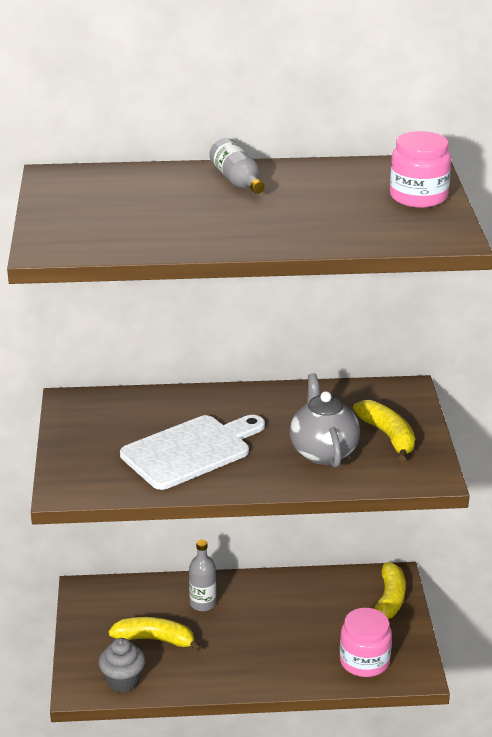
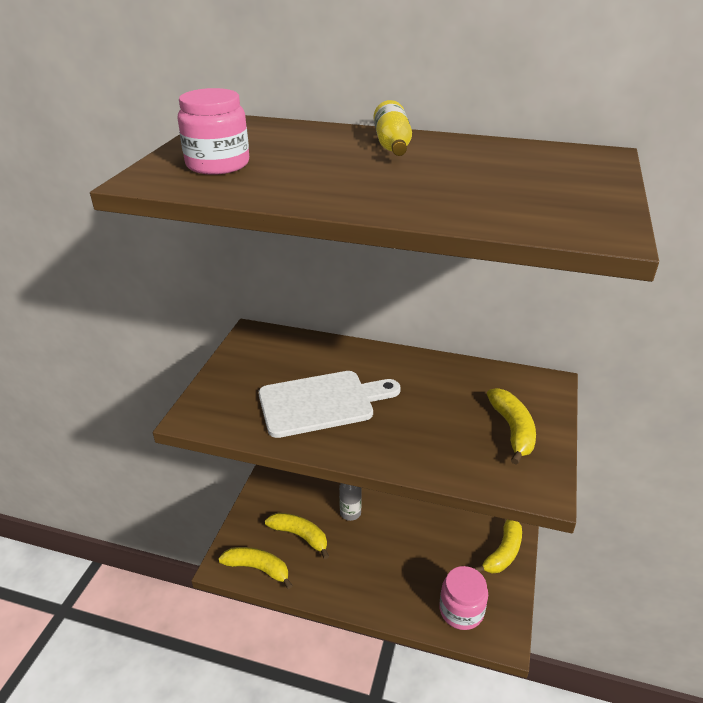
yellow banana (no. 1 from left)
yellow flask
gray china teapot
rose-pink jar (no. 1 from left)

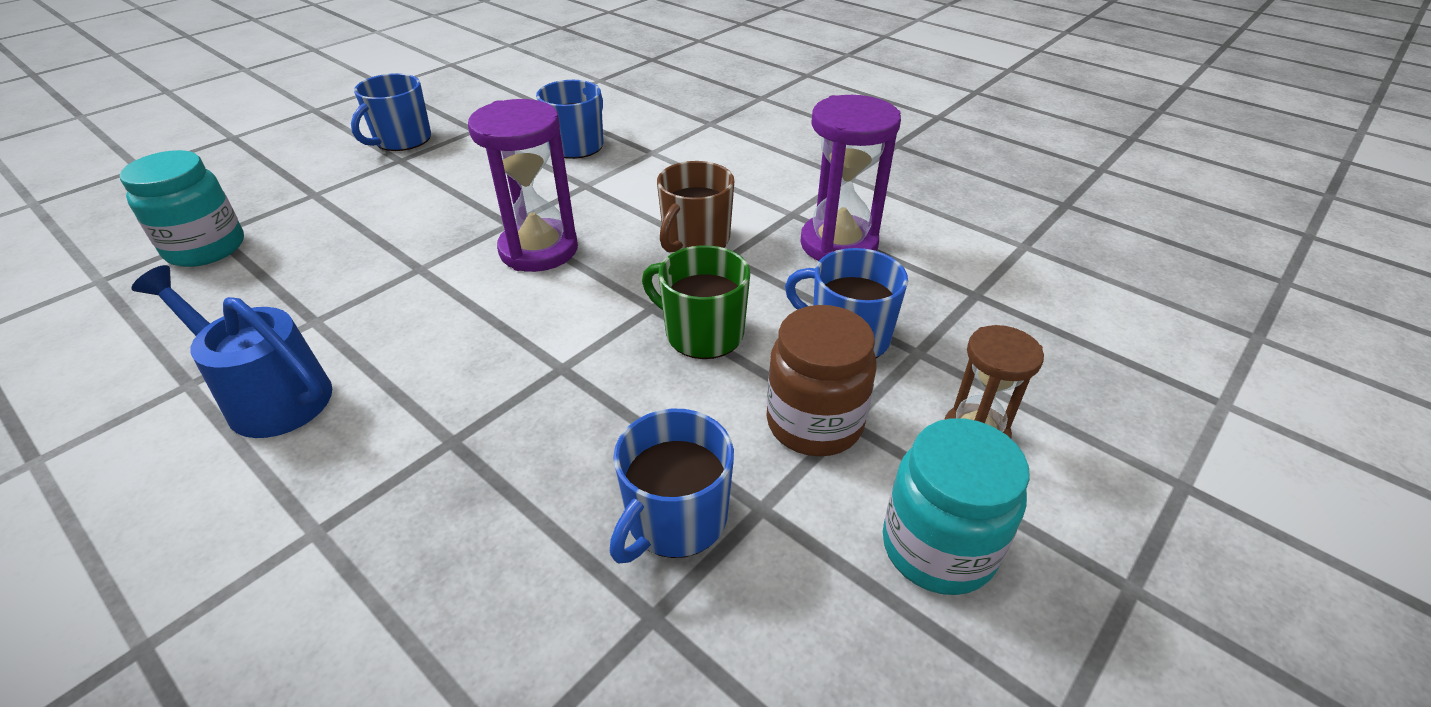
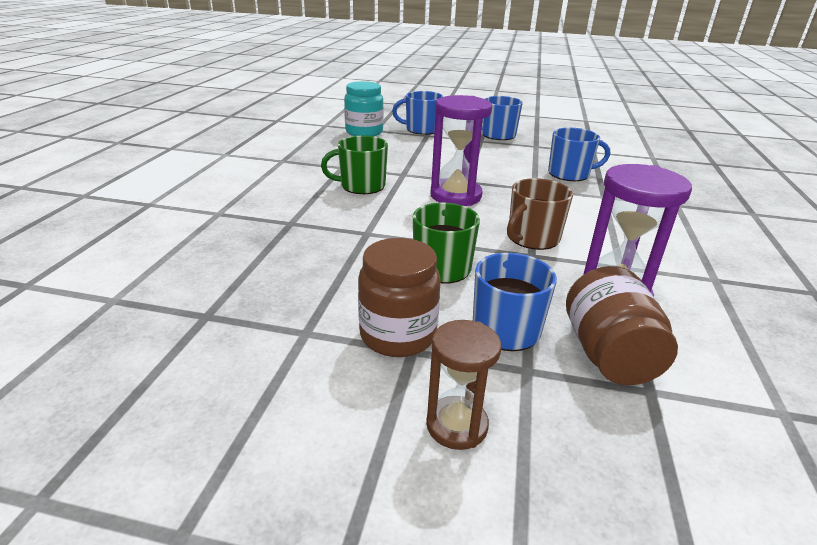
royal blue sprinkling can
royal blue mug (no. 1 from left)
brown mug
aqua jar (no. 2 from left in the first image)
leaf-green mug (no. 1 from left)
brown jar (no. 2 from left)

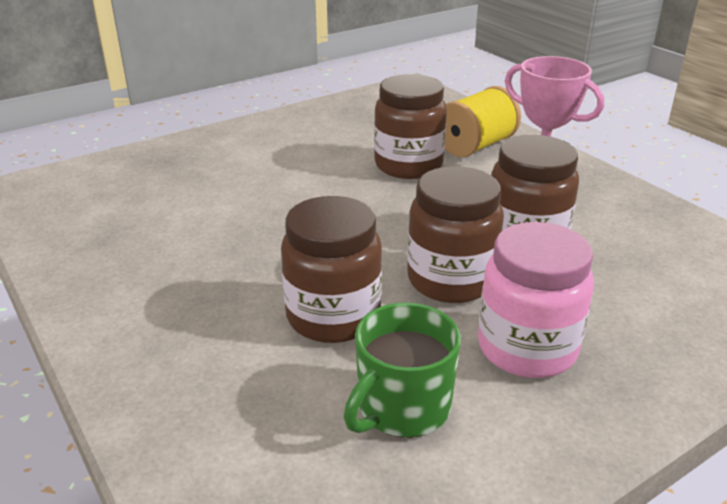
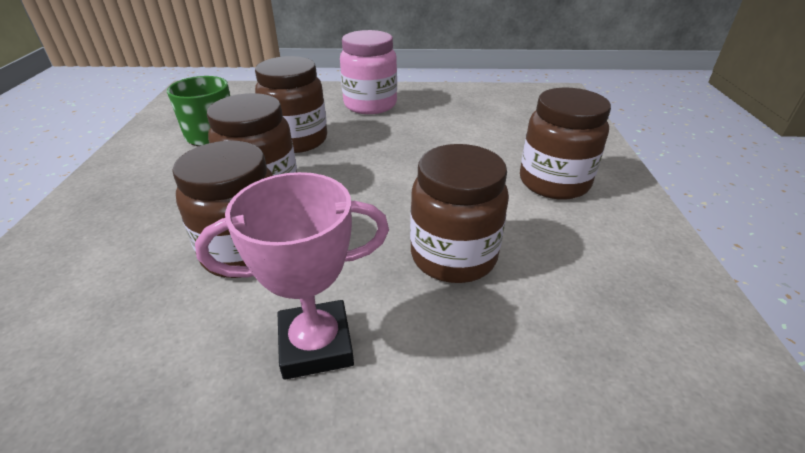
yellow reel of thread
rose-pink jar
brown jar (no. 5 from left)

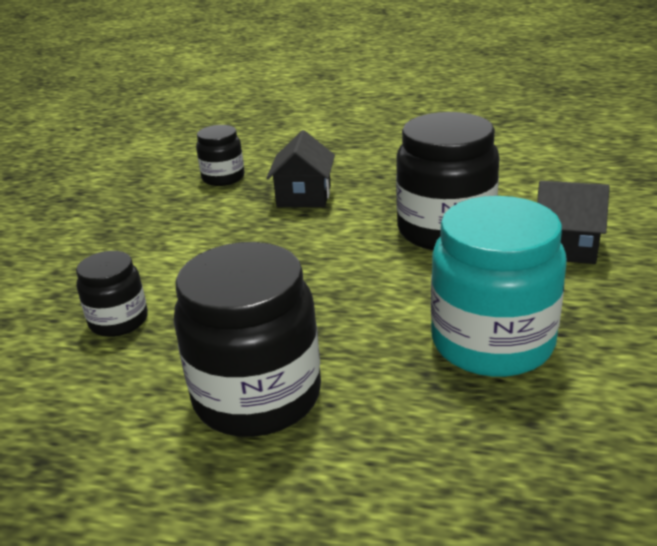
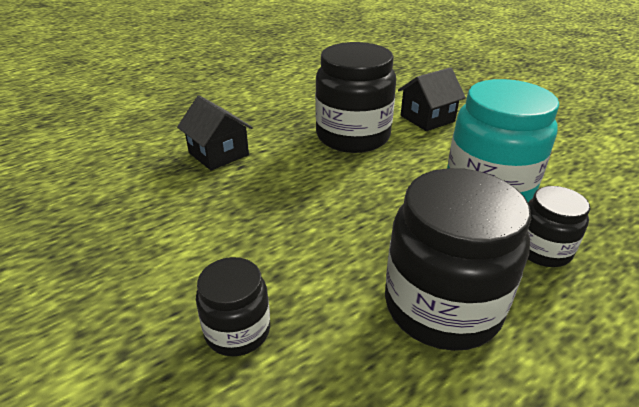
black jar (no. 4 from left)

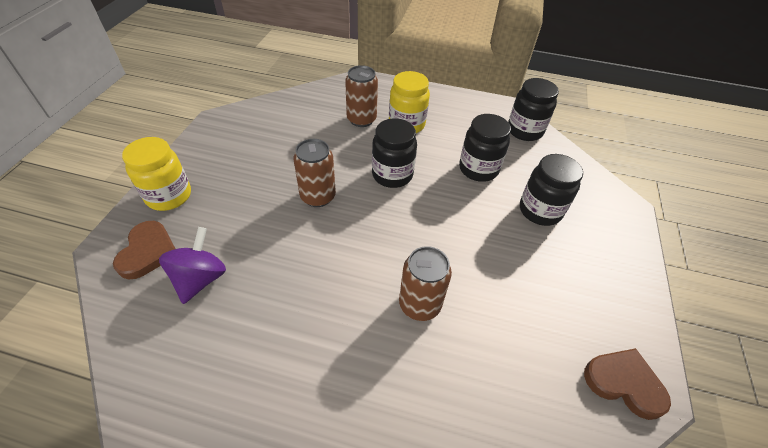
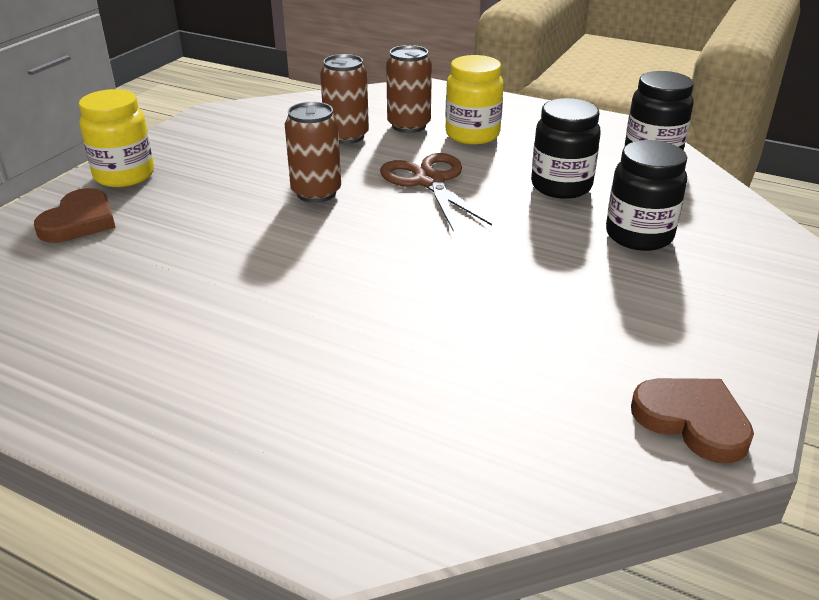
purple spinning top
brown pair of scissors
brown tin (no. 2 from left)

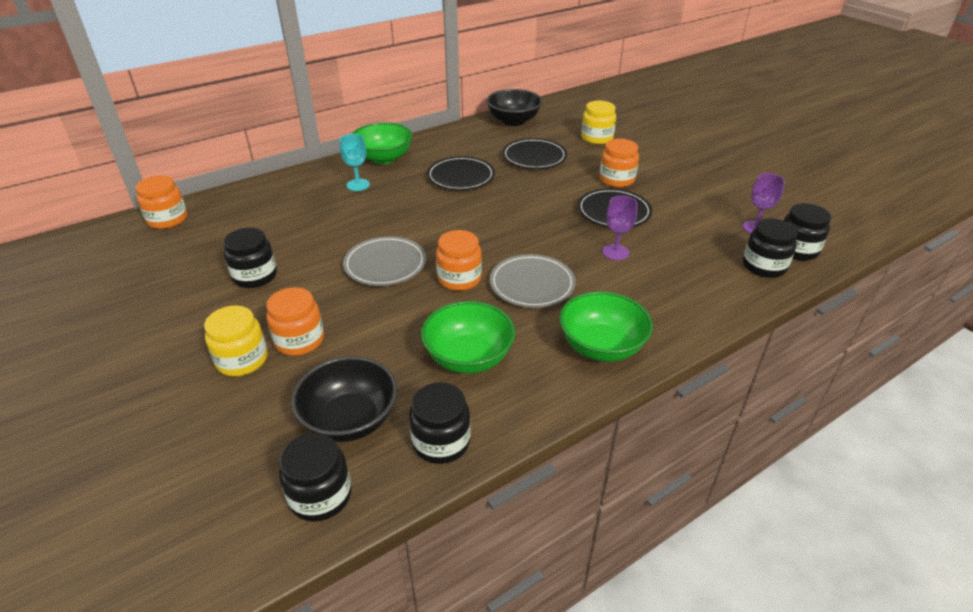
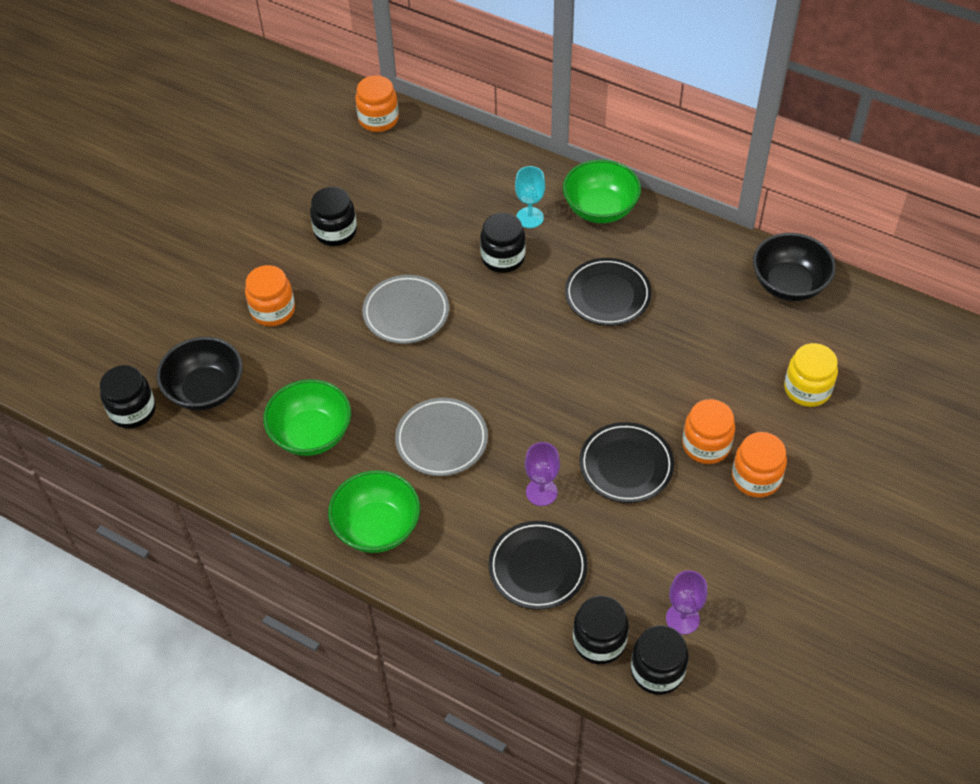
yellow jar (no. 1 from left in the first image)
black jar (no. 3 from left)
bright orange jar (no. 4 from left)
black flat dish (no. 1 from left)

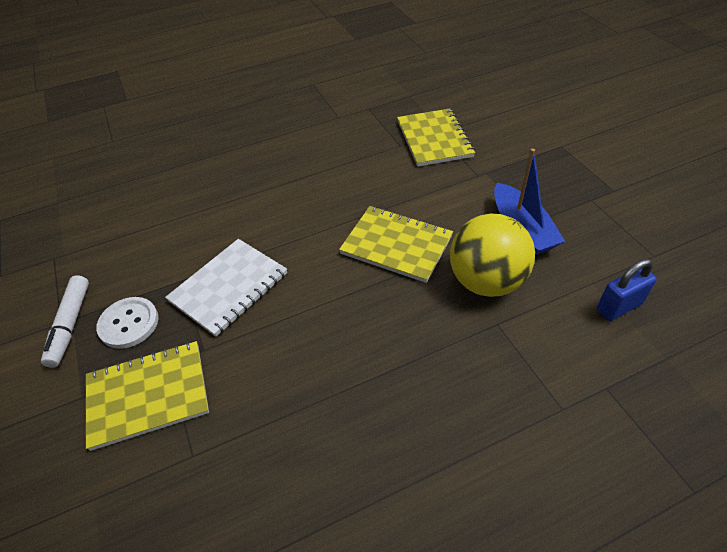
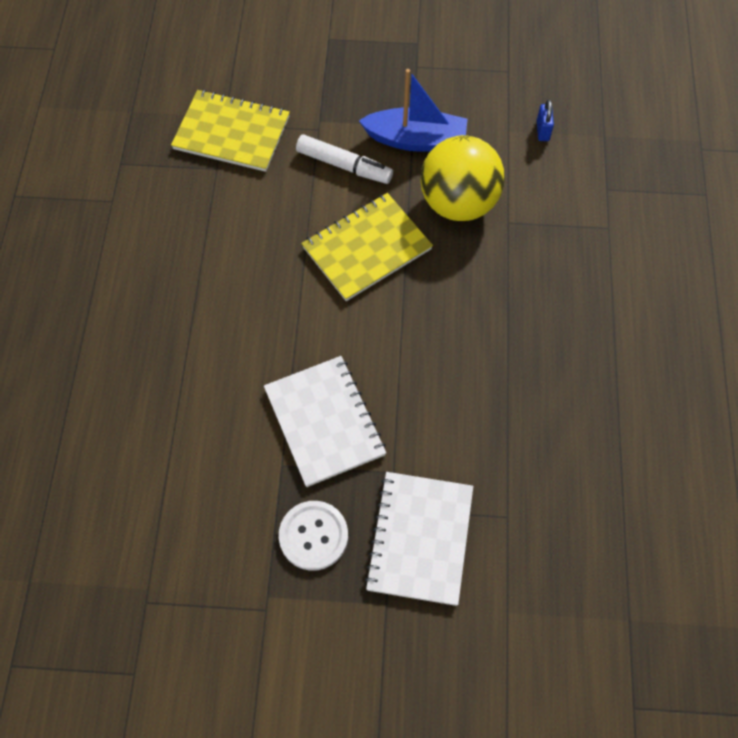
pure white marker
pure white notepad (no. 2 from left)
royal blue small lock

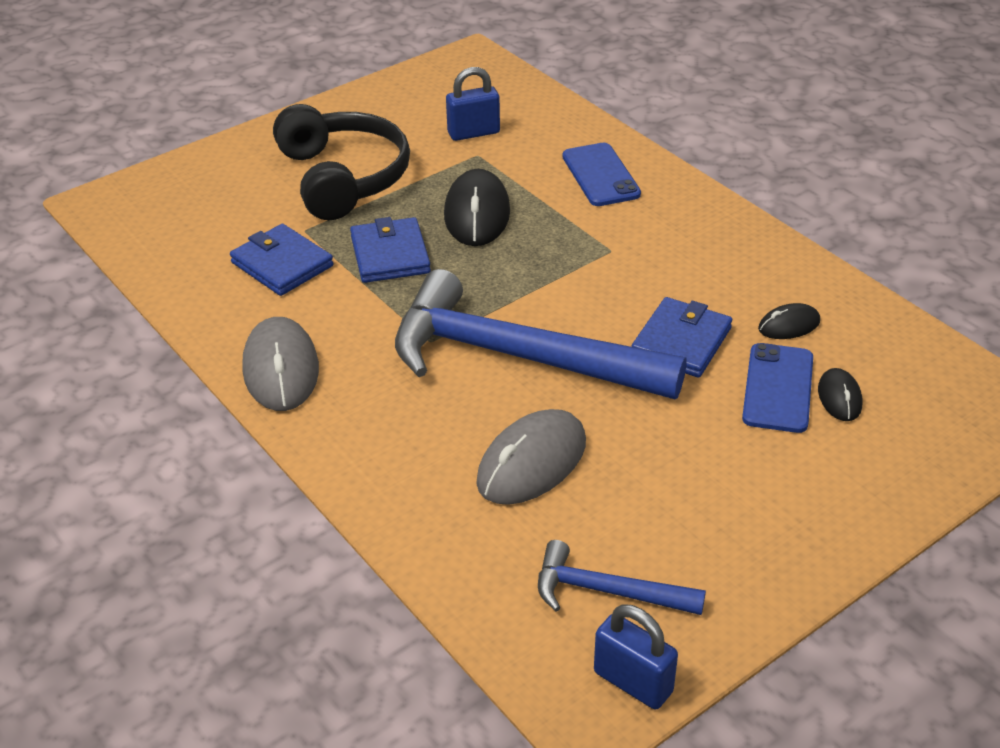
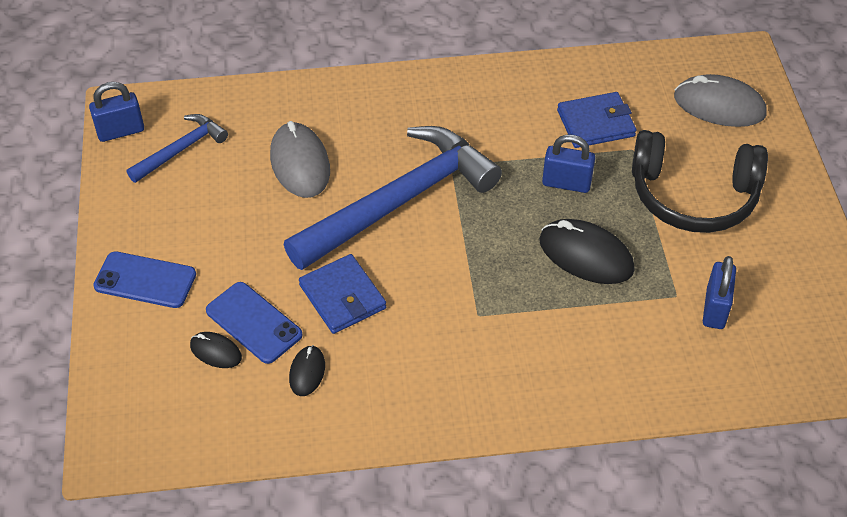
gray mouse (no. 2 from left)
royal blue small lock (no. 2 from left)
royal blue mobile phone (no. 1 from left)

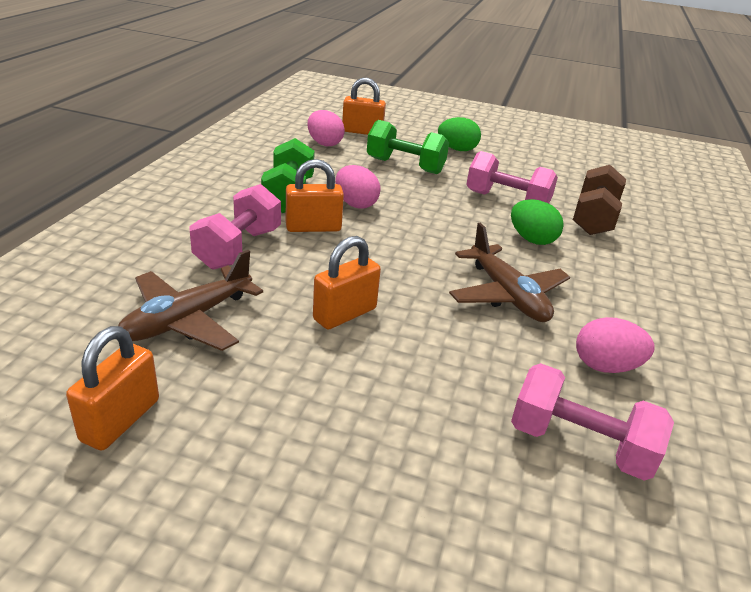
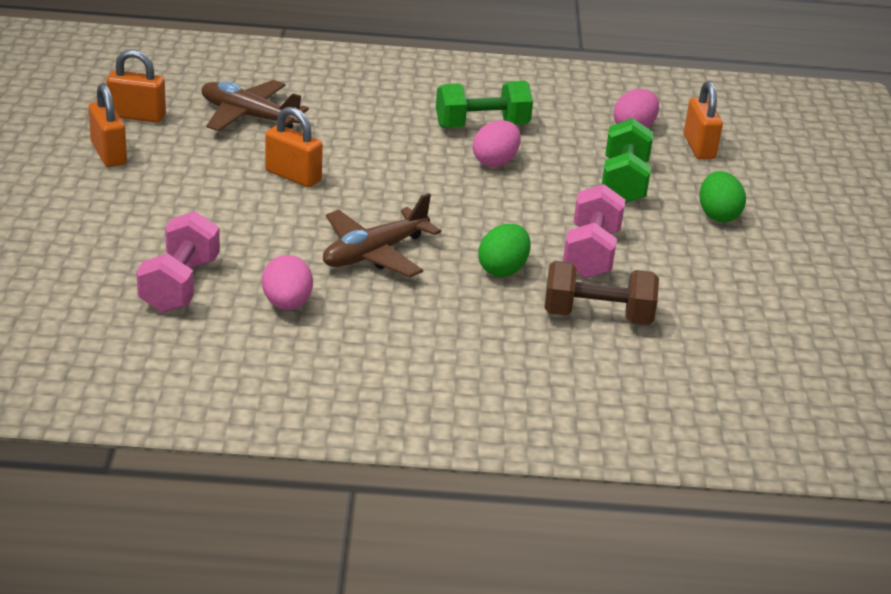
rose-pink hand weight (no. 1 from left in the first image)
bright orange small lock (no. 1 from left)

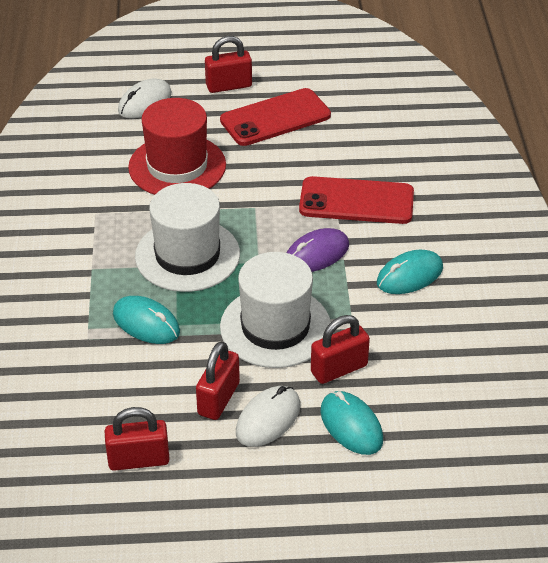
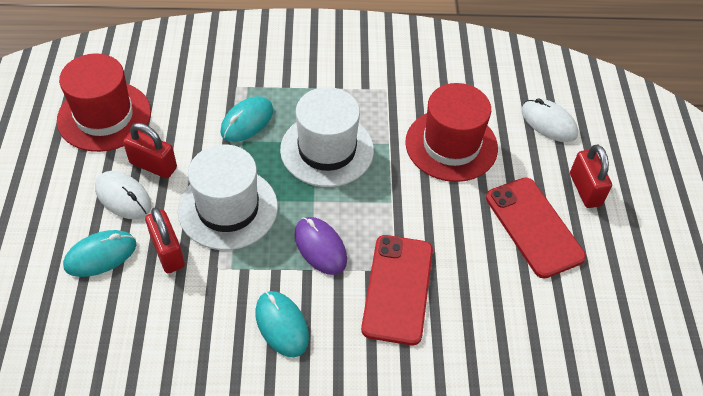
crimson top hat (no. 1 from left)

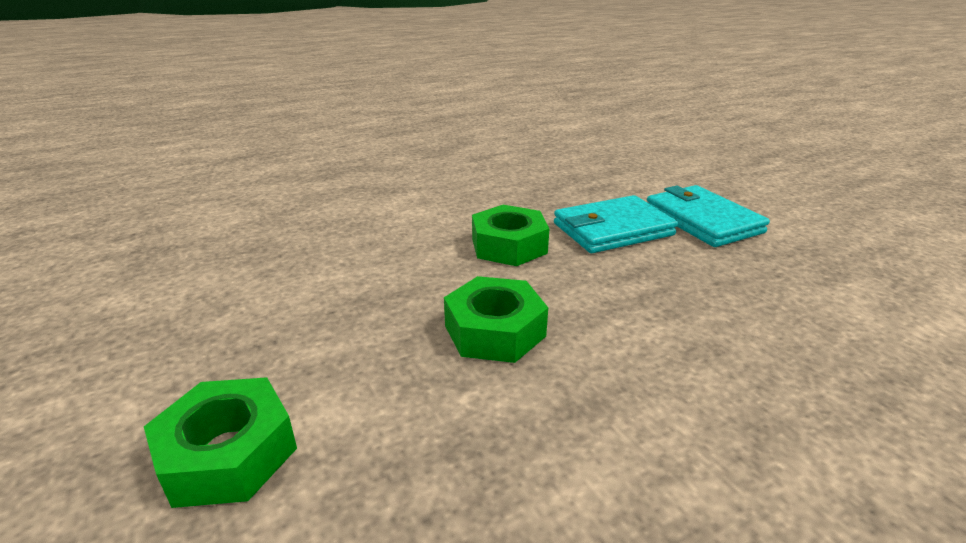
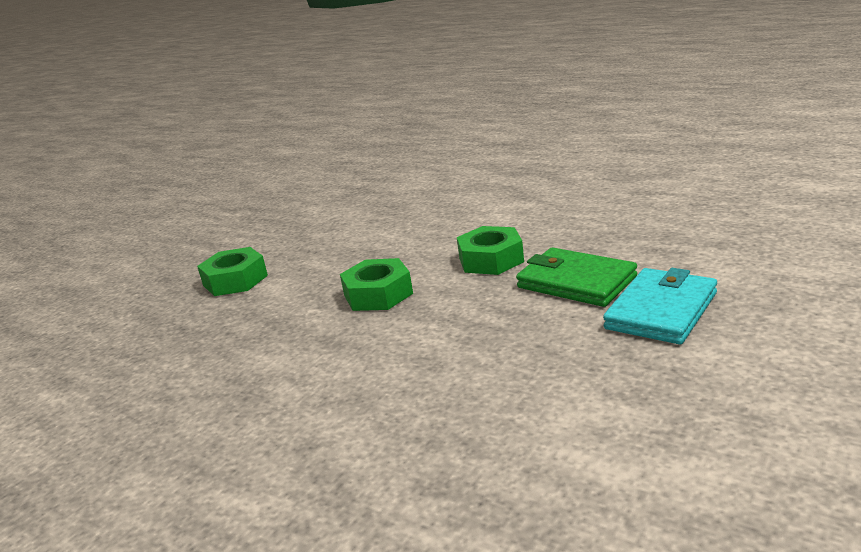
leaf-green billfold

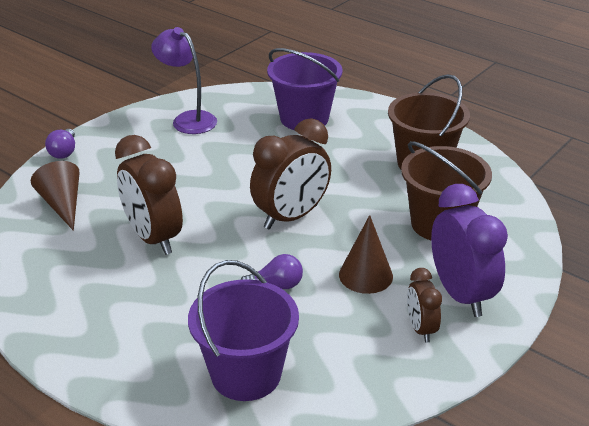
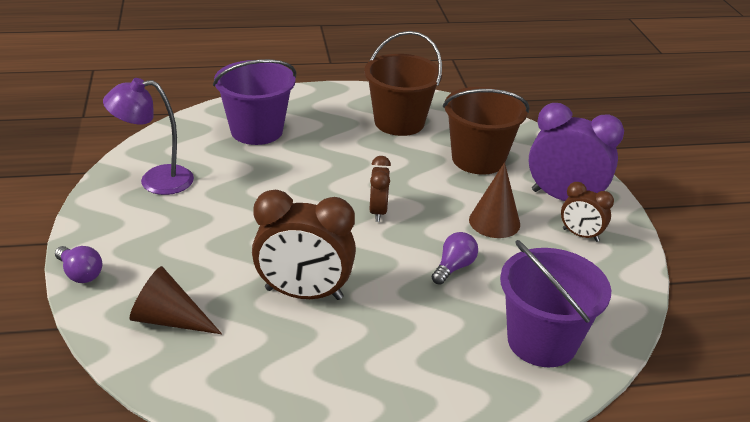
brown clock (no. 2 from left)

